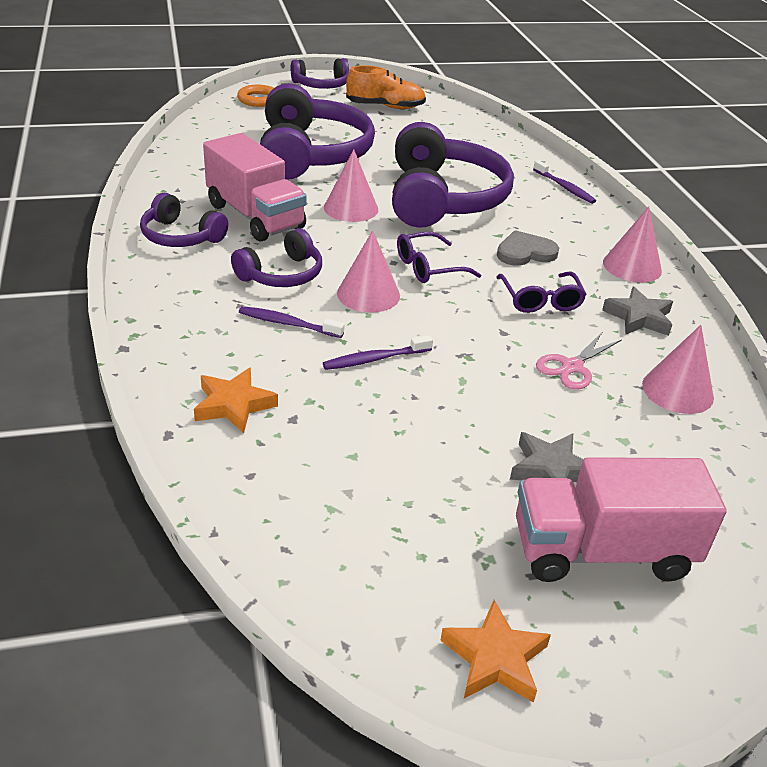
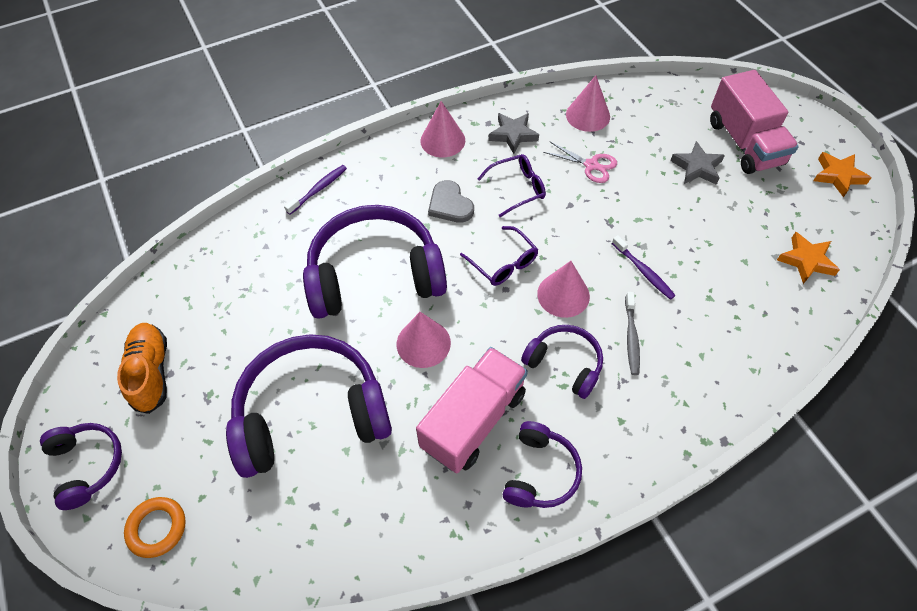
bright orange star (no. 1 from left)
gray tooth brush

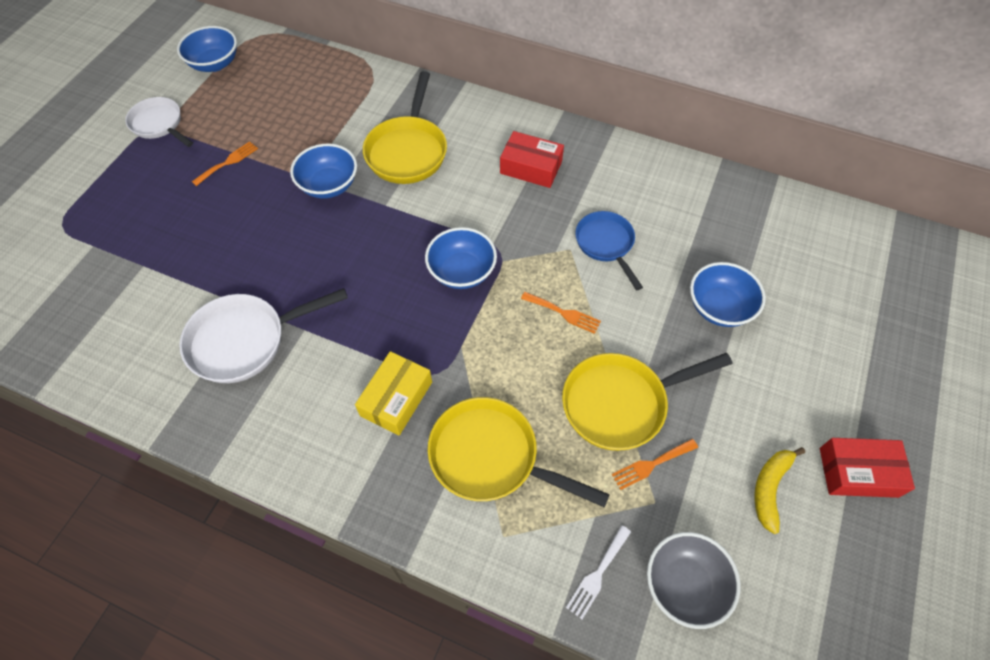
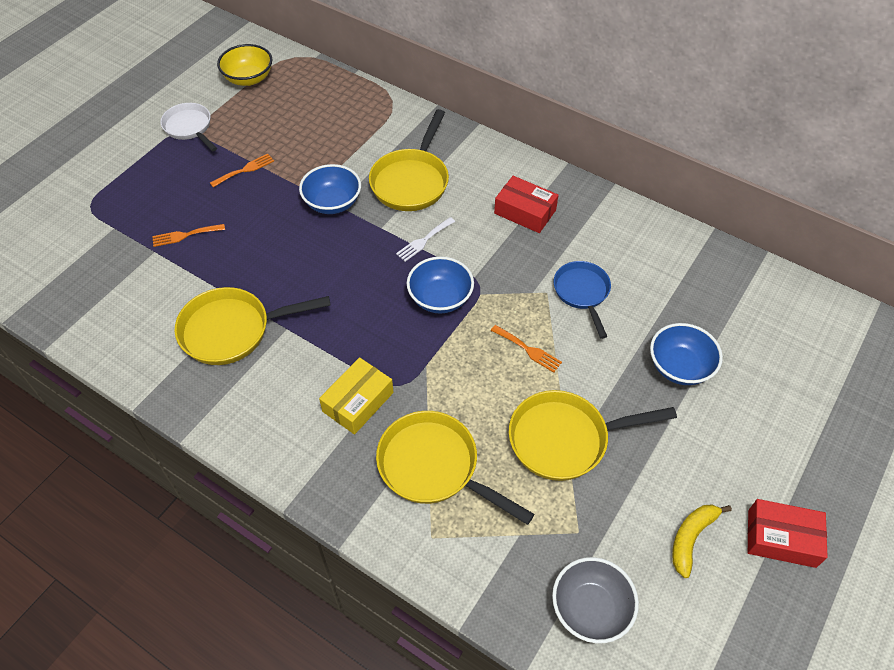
yellow serving bowl
yellow frying pan (no. 1 from left)
pure white table fork
bright orange table fork (no. 1 from left)

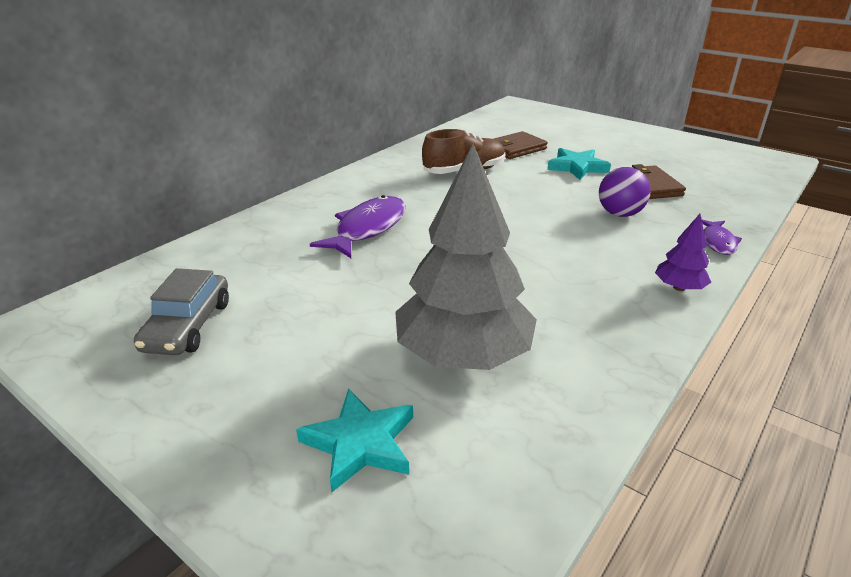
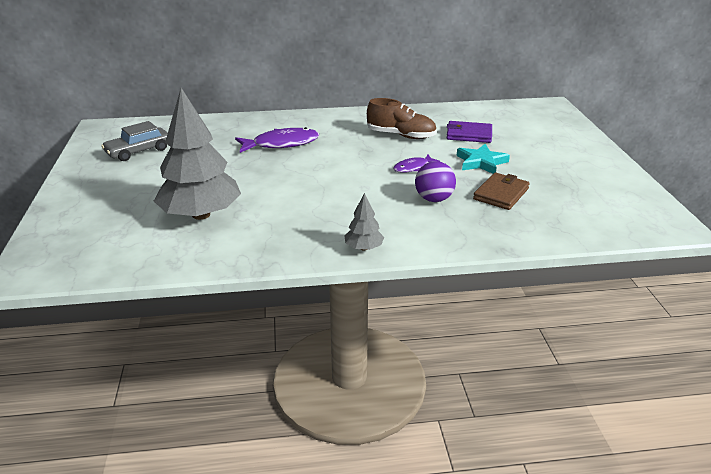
aqua star (no. 1 from left in the first image)
purple billfold
gray tree (no. 2 from left)
purple fish (no. 2 from left)

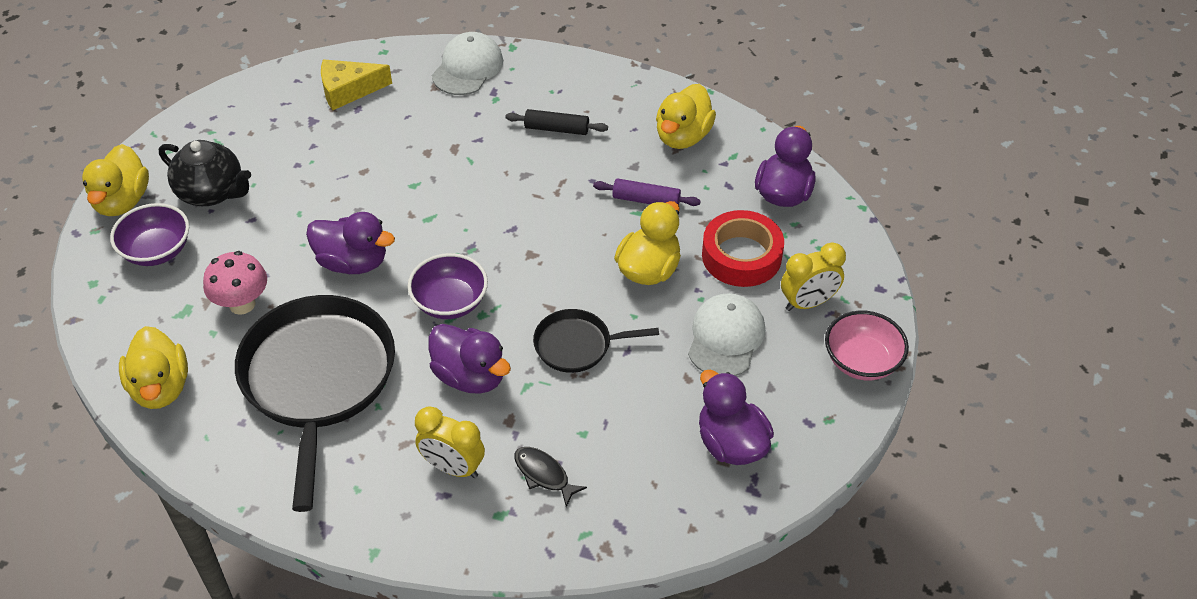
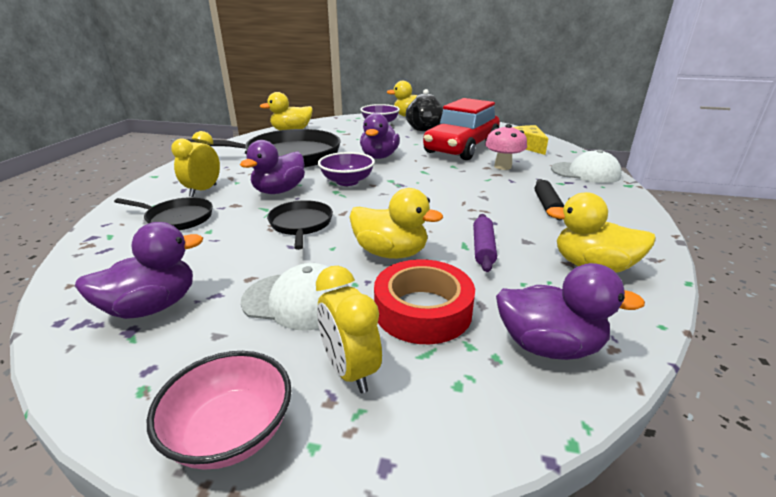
rose-pink fungus
black frying pan (no. 1 from left)
crimson car

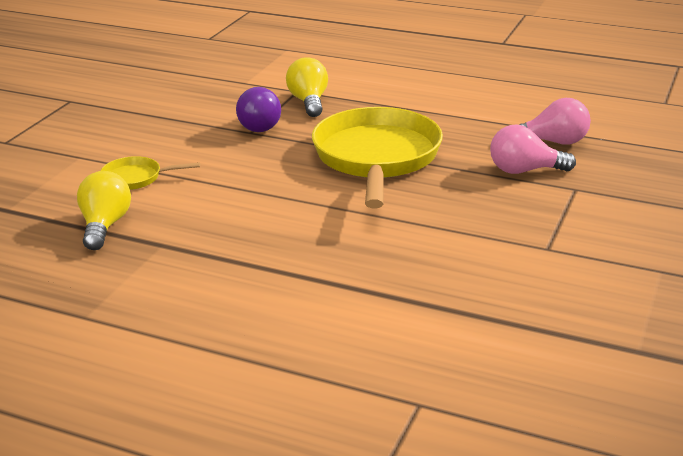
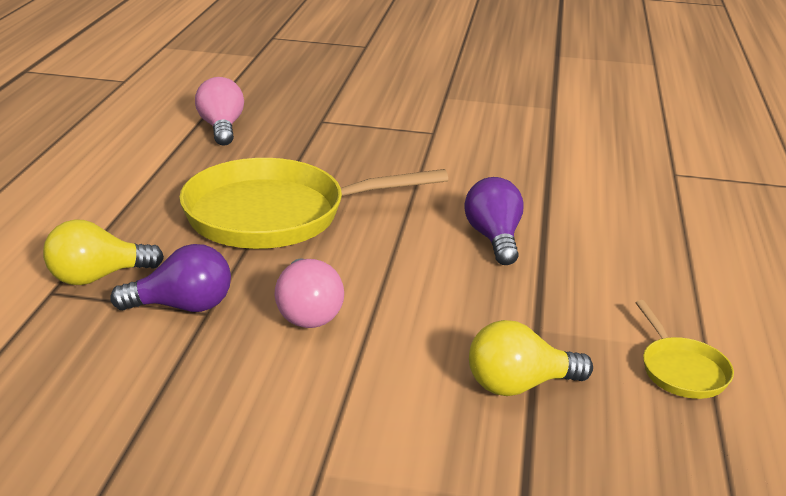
yellow frying pan (no. 2 from left)
rose-pink lightbulb (no. 2 from left)
purple lightbulb (no. 2 from left)

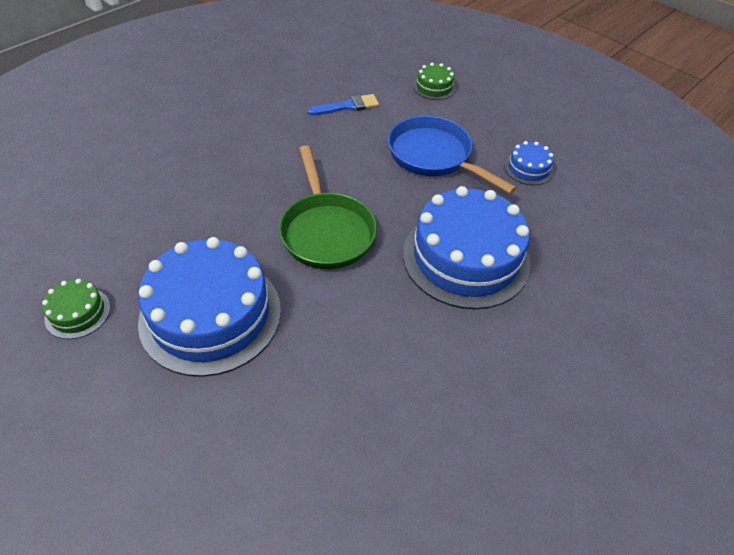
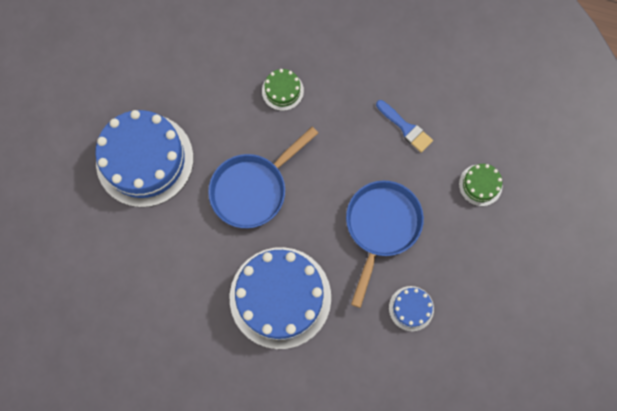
leaf-green layer cake (no. 1 from left)
royal blue frying pan (no. 1 from left)

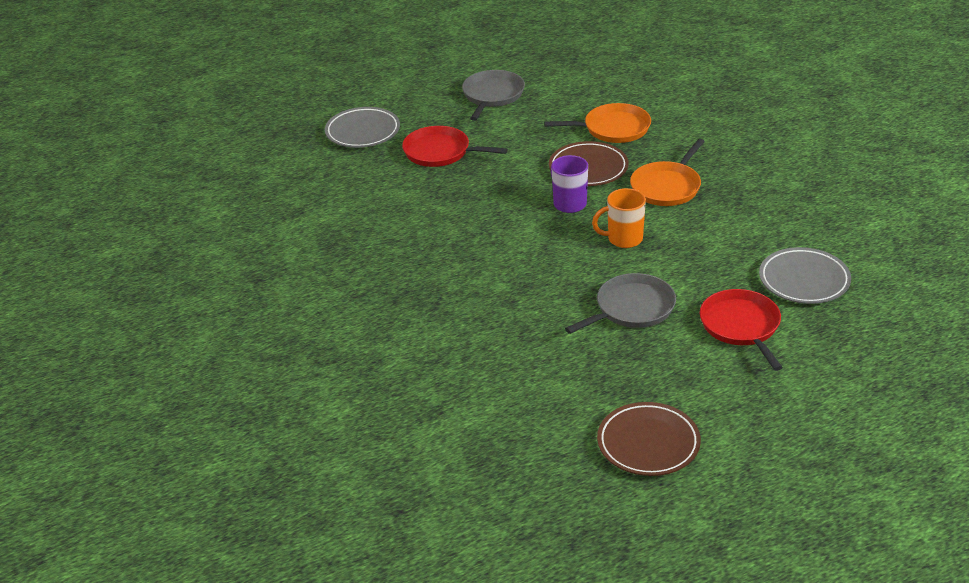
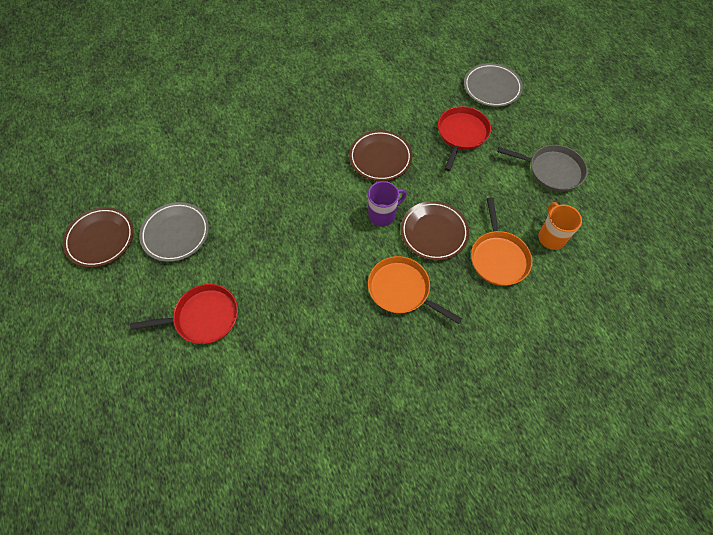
gray frying pan (no. 2 from left in the first image)
bright orange mug
gray flat dish (no. 1 from left)
brown flat dish (no. 2 from left)

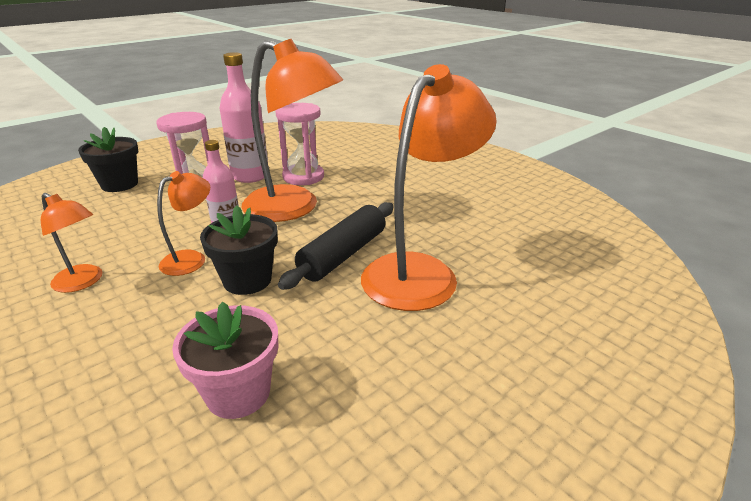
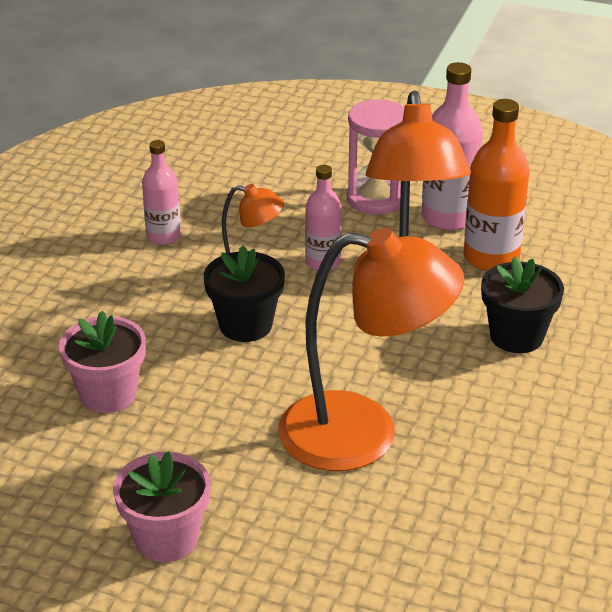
rose-pink flask (no. 1 from left)
black flower pot (no. 2 from left)
bright orange flask
black dough roller
rose-pink flower pot (no. 2 from left)

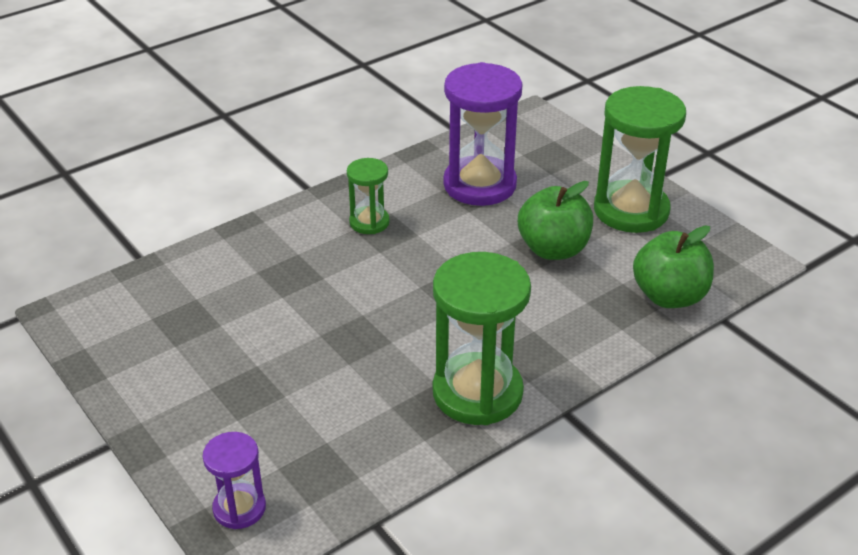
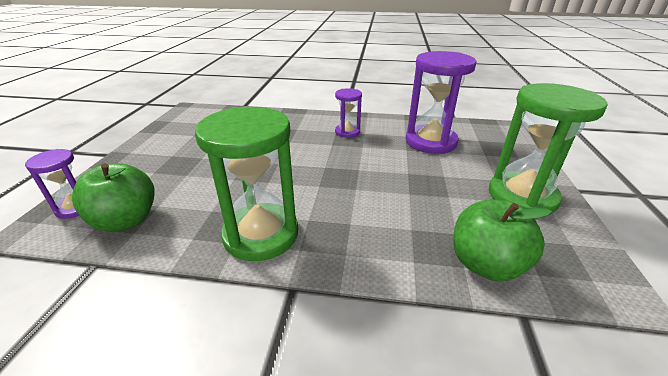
purple sandglass (no. 2 from left)
leaf-green toy apple (no. 1 from left)

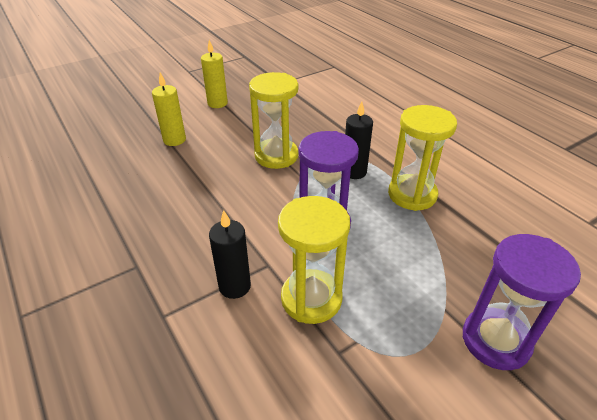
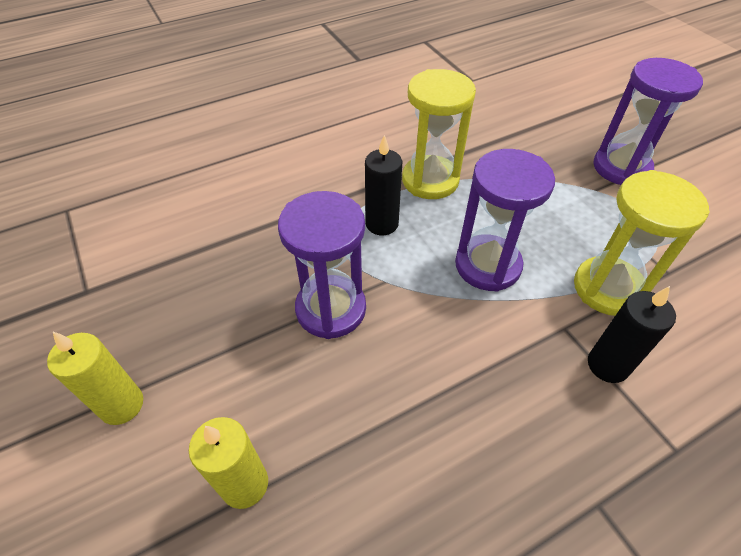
purple sandglass (no. 1 from left)

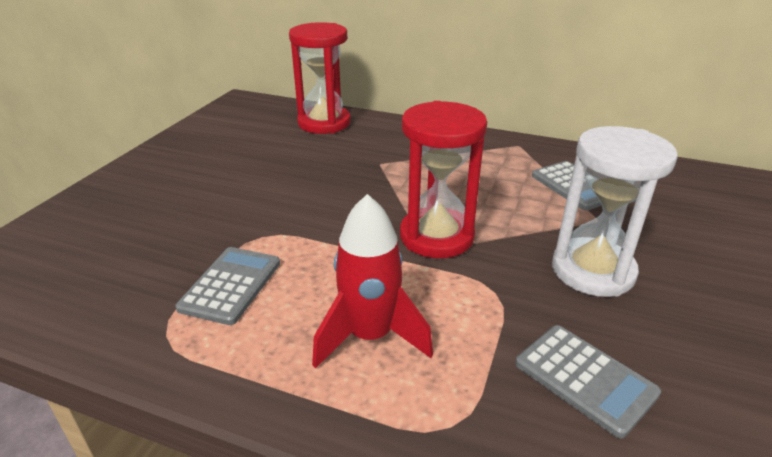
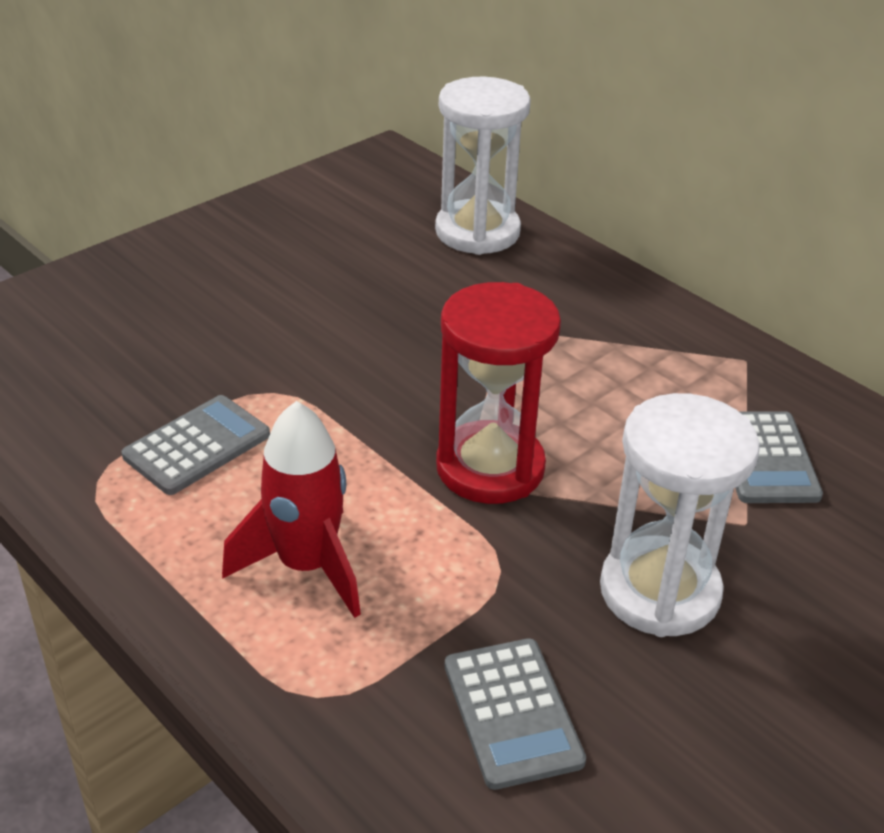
pure white sandglass (no. 1 from left)

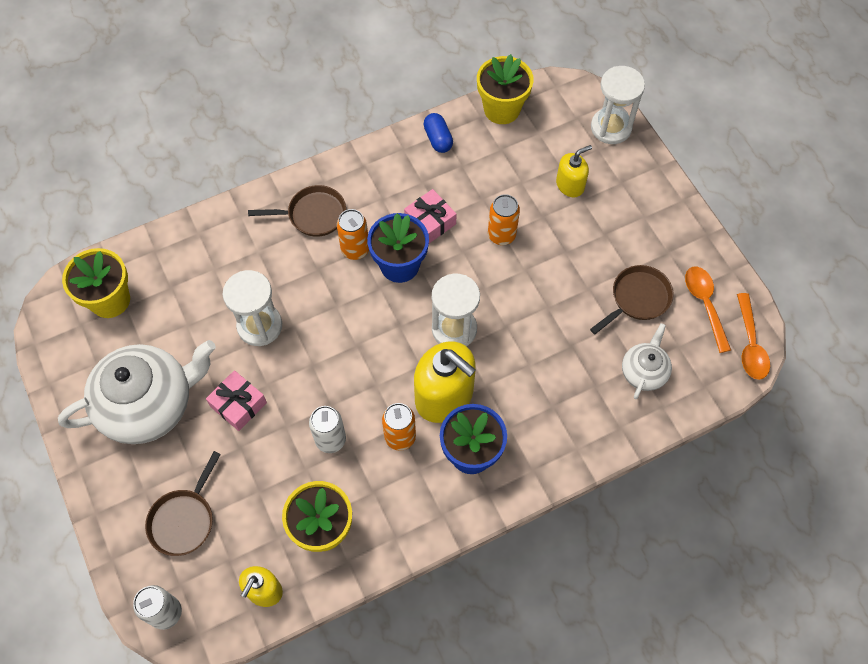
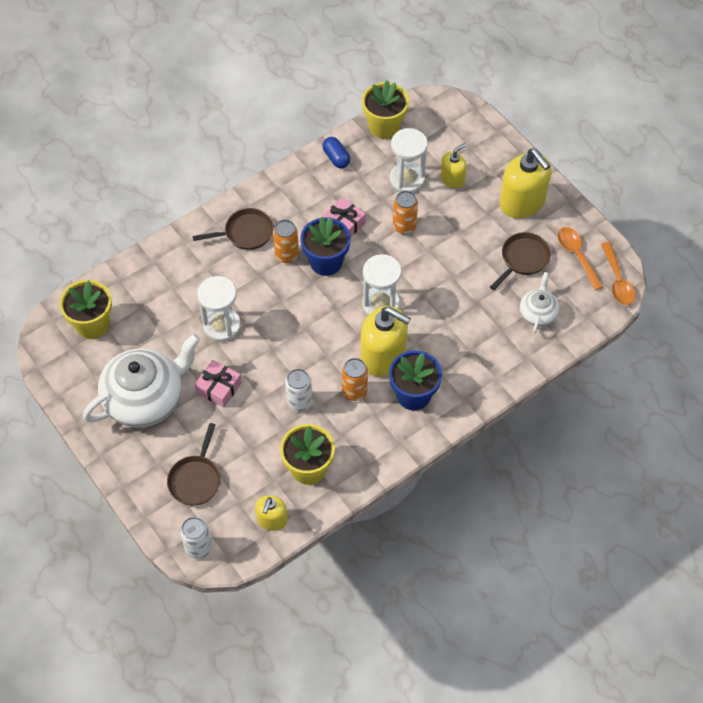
pure white sandglass (no. 3 from left)
yellow soap pump (no. 4 from left)

